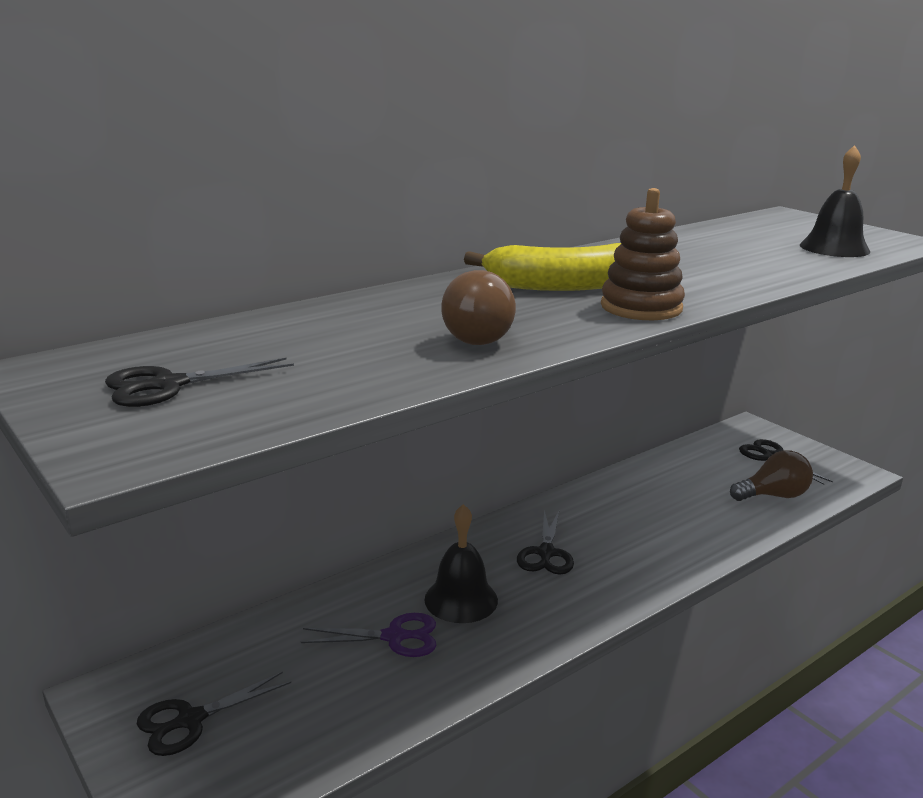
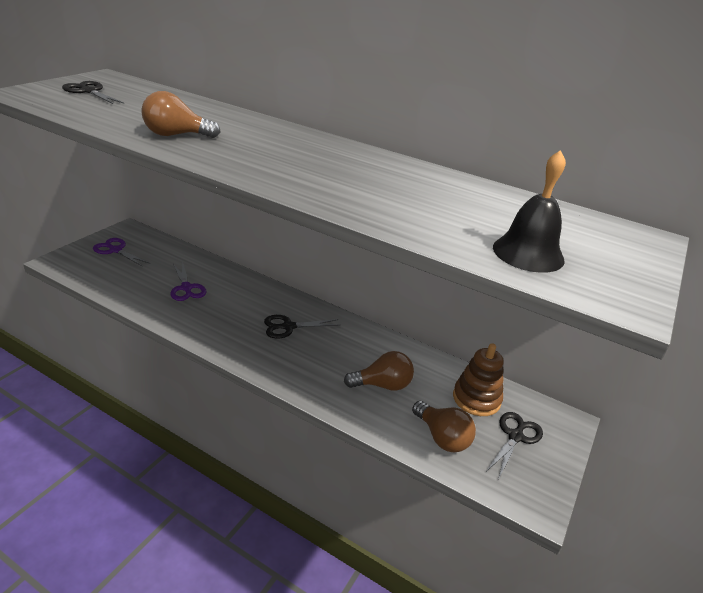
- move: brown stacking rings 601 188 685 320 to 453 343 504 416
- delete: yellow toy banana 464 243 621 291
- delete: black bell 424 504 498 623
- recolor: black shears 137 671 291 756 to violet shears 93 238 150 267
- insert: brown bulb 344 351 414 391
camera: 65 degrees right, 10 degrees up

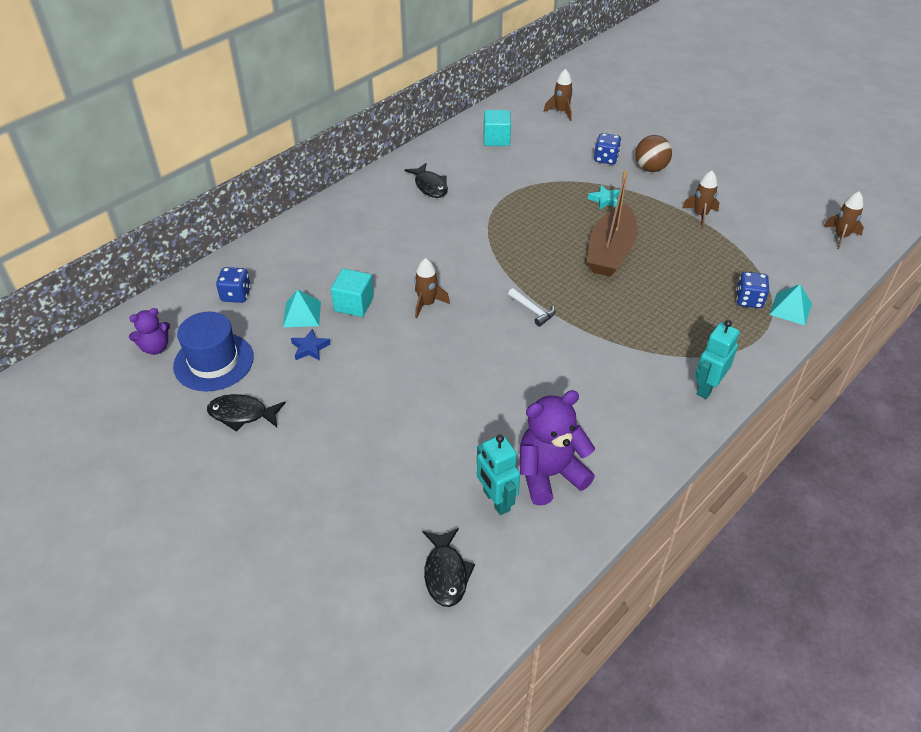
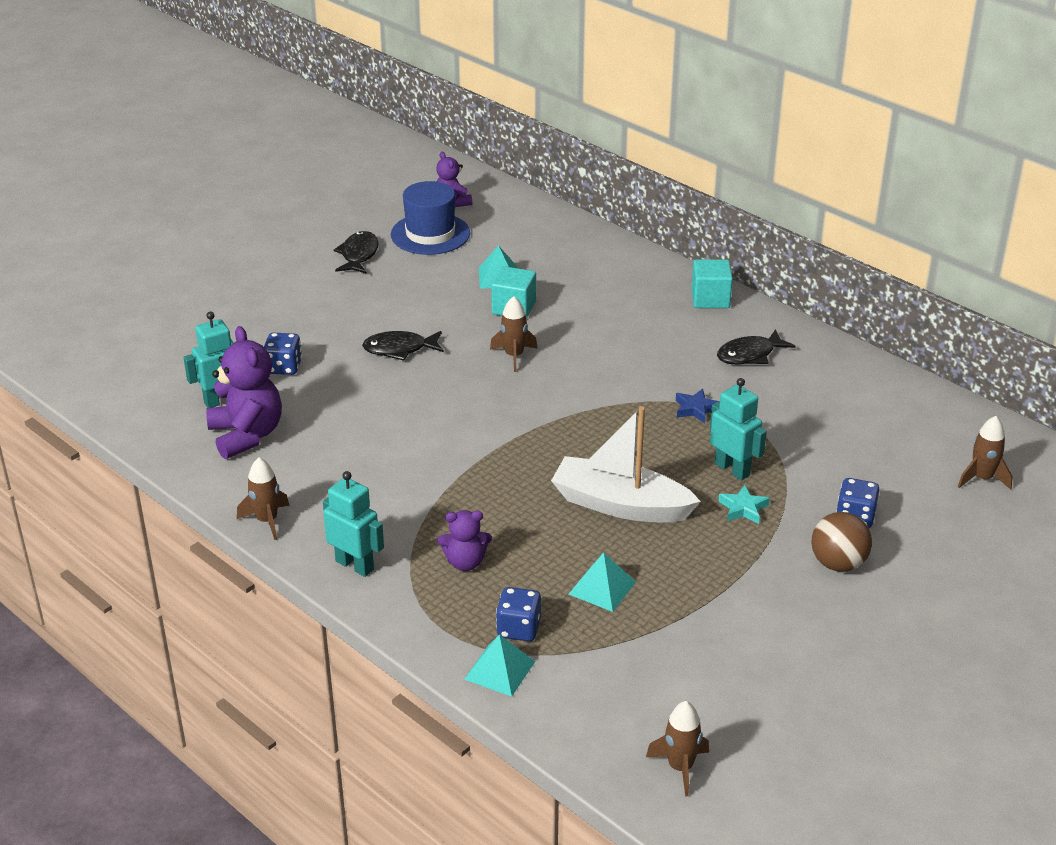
- move: turquoise solid cube 484 110 511 146 to 691 259 733 308
- move: brown rocket 682 170 719 228 to 237 457 290 540
- recolor: brown sailboat 587 171 638 277 to pure white sailboat 551 406 701 523
- move: cobalt game die 216 267 251 303 to 264 333 302 375
- delete: pure white carpenter's hammer 508 288 555 327
- move: cobalt star shape 291 329 331 361 to 676 389 720 423
- move: black fish 423 528 475 607 to 362 331 444 361
- insert: turquoise robot 710 378 767 481
- insert: violet teddy bear 437 510 492 571
- insert: turquoise pyramid 569 553 636 612
camera: 90 degrees right, 10 degrees down

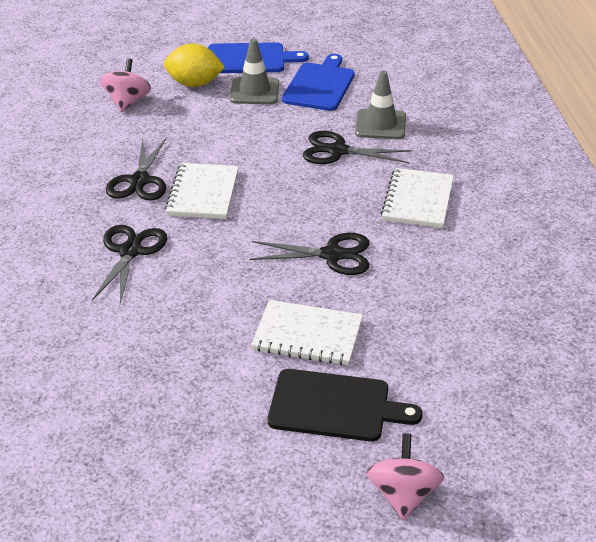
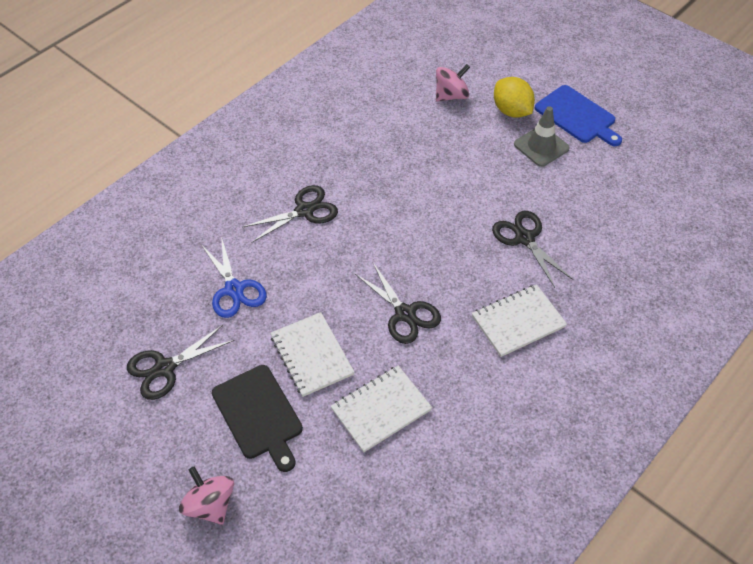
- delete: cobalt bread board 282 54 355 111
- delete: ash-grey road cone 355 71 406 139
- move: black shears 106 139 166 200 to 127 325 235 400
- move: pure white exercise book 165 163 239 219 to 331 365 432 452
- rotate: pink toy top 366 433 444 520 = 179 466 234 525 90 degrees counterclockwise
- insert: cobalt shears 201 237 267 318
camera: 50 degrees right, 15 degrees up

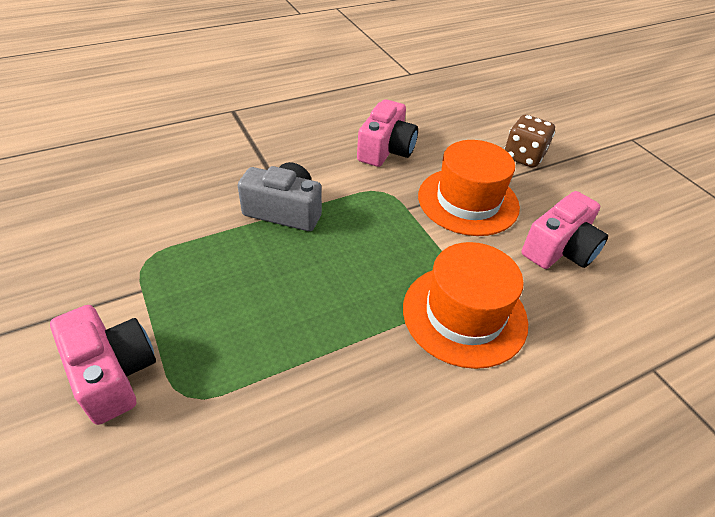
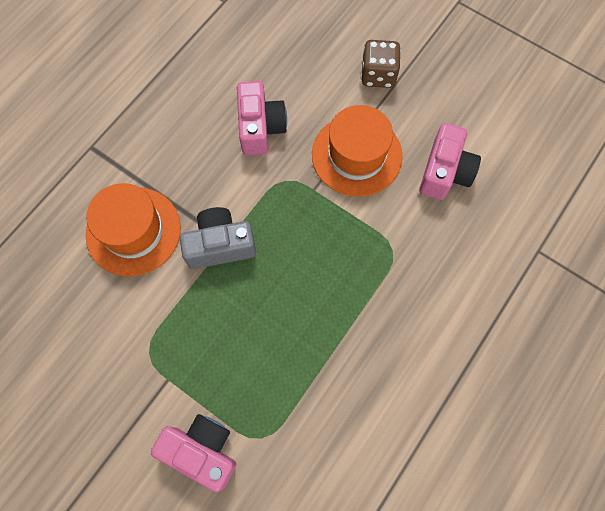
- move: orange top hat 403 242 528 369 to 85 183 181 276
camera: 25 degrees left, 25 degrees up

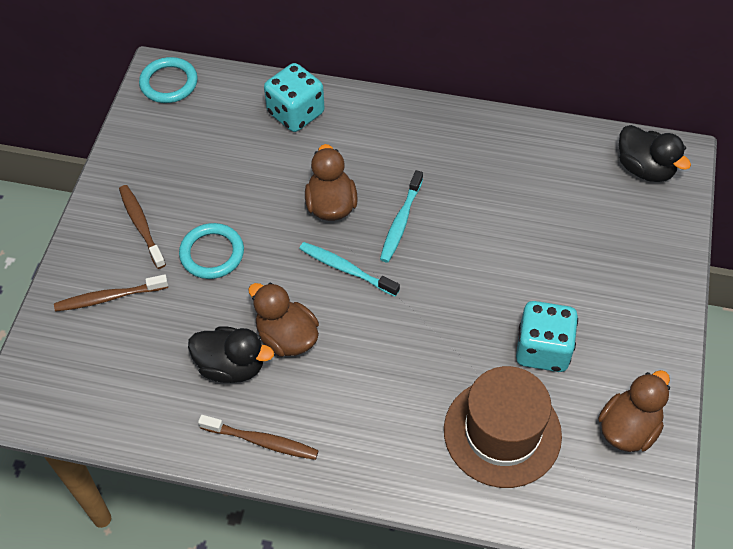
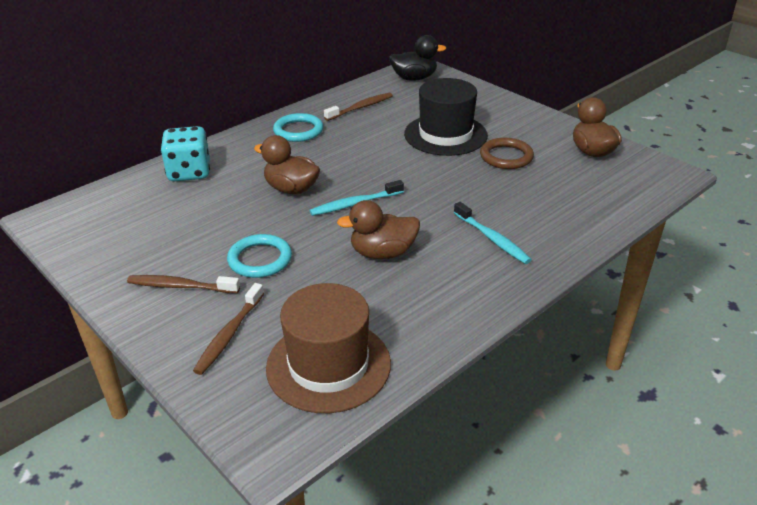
- move: turquoise torus 139 57 198 103 to 273 113 323 142
- move: turquoise toothbrush 380 170 423 263 to 454 202 532 264
- replace: turquoise game die 516 301 578 372 to brown torus 480 138 534 169
- delete: black rubber duck 188 326 274 383
- move: brown top hat 444 366 562 488 to 266 283 391 413
- move: brown toothbrush 198 415 319 460 to 324 93 393 121
- insert: black top hat 404 78 488 156
camera: 55 degrees left, 20 degrees down

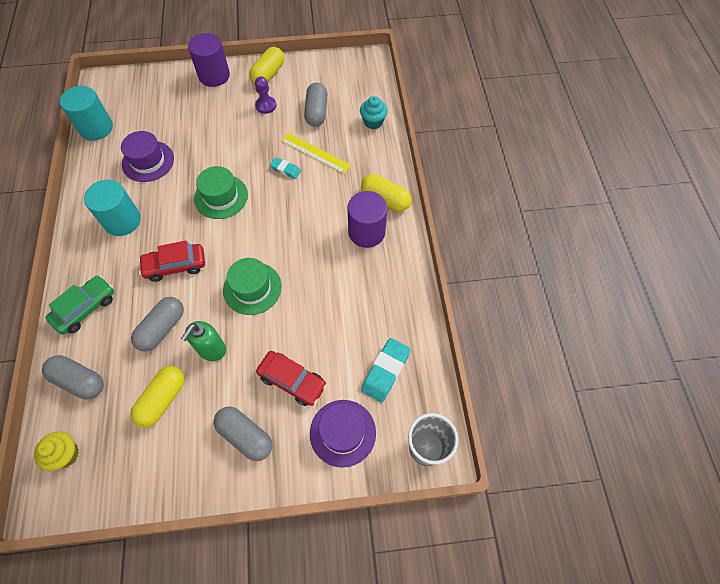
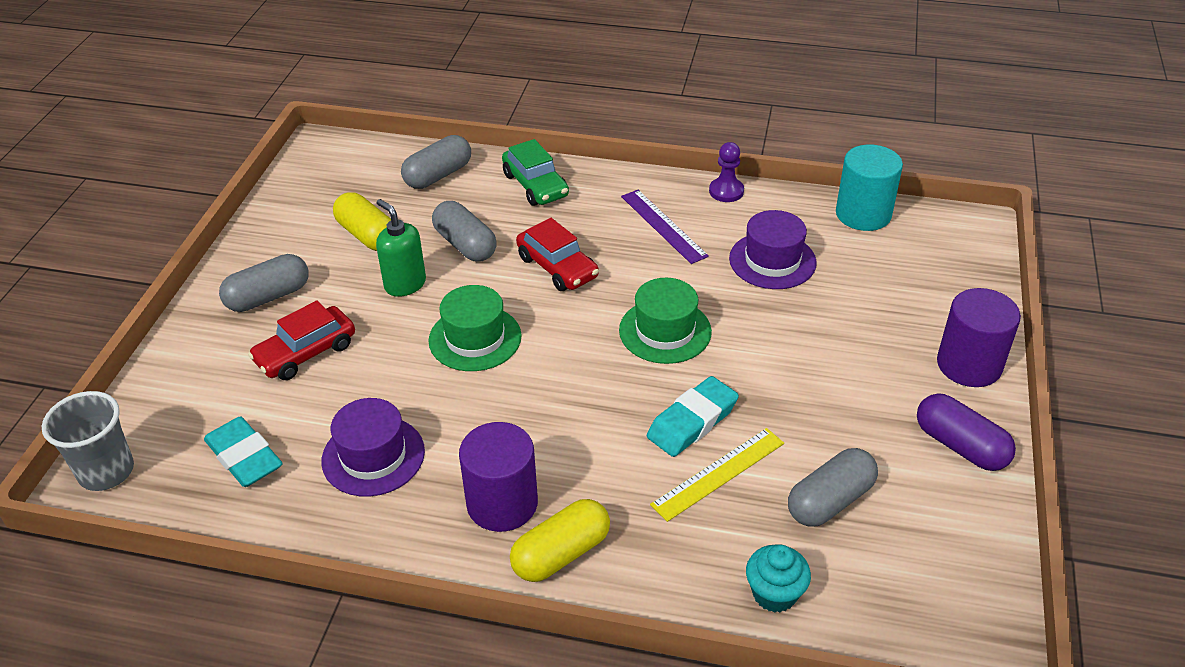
- recolor: yellow capsule 249 47 284 85 to violet capsule 917 393 1016 471
- move: violet chess pawn 255 77 276 114 to 709 142 744 202
- rotate: ash-grey capsule 304 83 327 126 = 788 448 878 527 60 degrees counterclockwise
- resize: turquoise pencil eraser 270 157 301 179 = 647 376 739 457 x1.70
- replace: turquoise solid cylinder 84 180 141 236 to violet measuring stick 621 190 709 264
- rotate: red car 138 241 205 282 = 516 218 599 291 135 degrees clockwise
- move: violet top hat 310 400 376 468 to 321 398 425 497
- delete: yellow fairy cake 34 431 79 471
camera: 110 degrees right, 20 degrees down

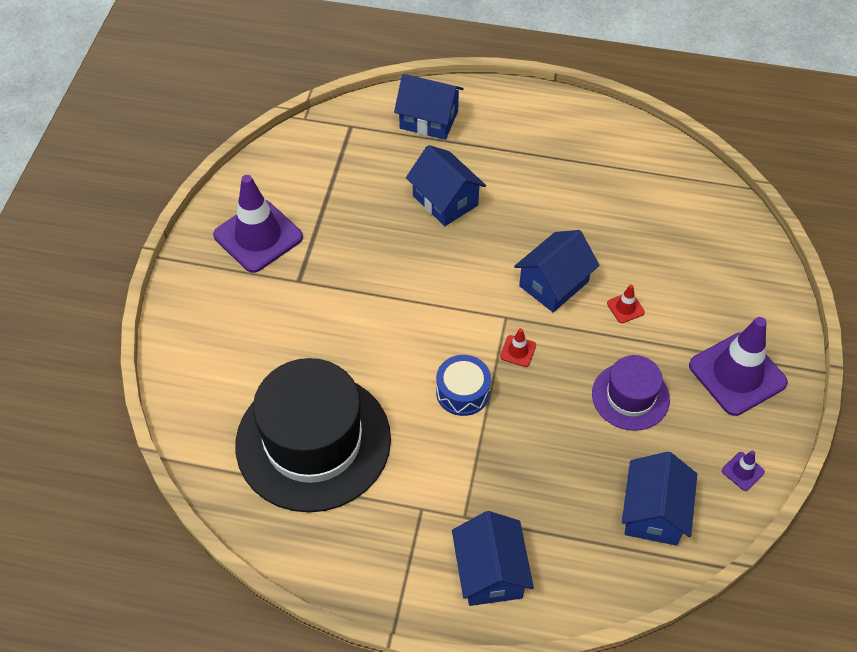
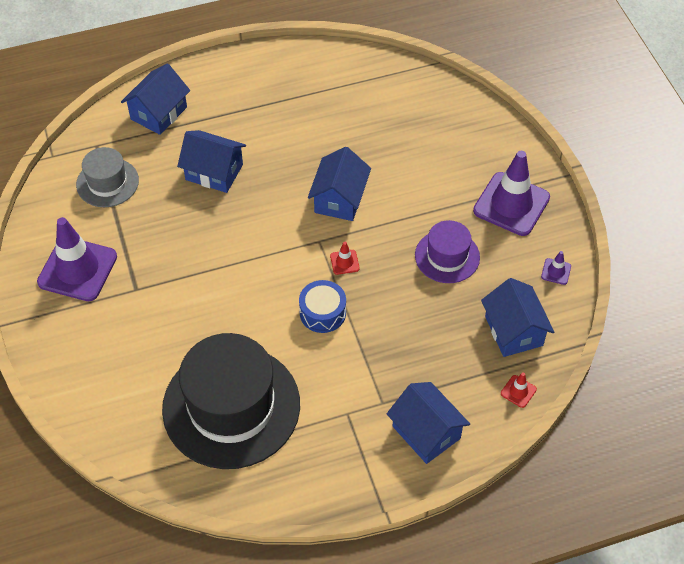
- rotate: cobalt cottage 394 74 464 140 = 121 64 190 135 45 degrees counterclockwise
- move: red road cone 607 284 645 323 to 501 372 537 408
- insert: ash-grey top hat 76 147 139 207
camera: 30 degrees left, 0 degrees up

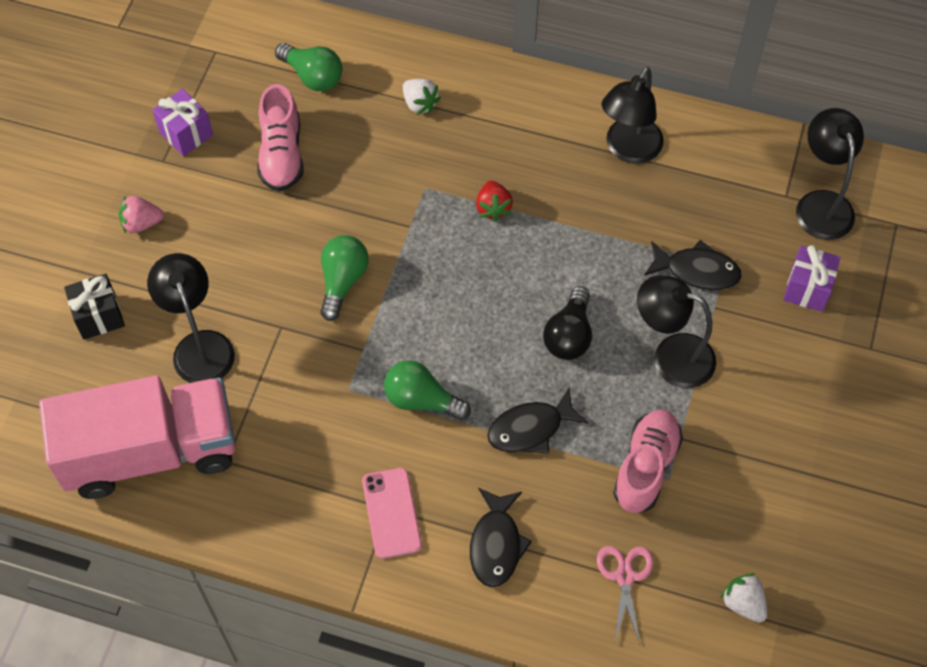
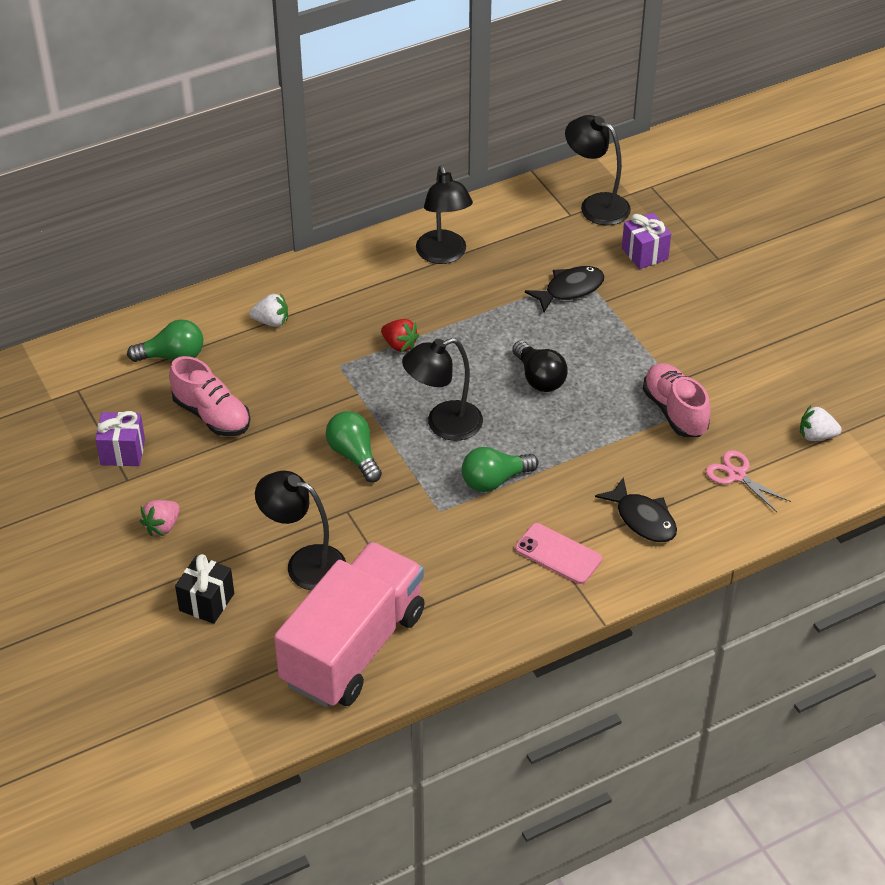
- move: black reading lamp 637 275 716 388 to 402 338 483 441
- delete: black fish 487 387 588 453
camera: 45 degrees left, 15 degrees down

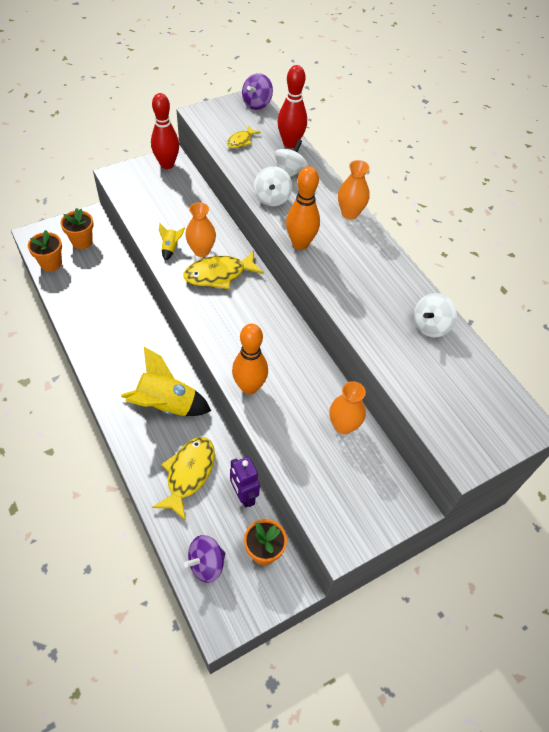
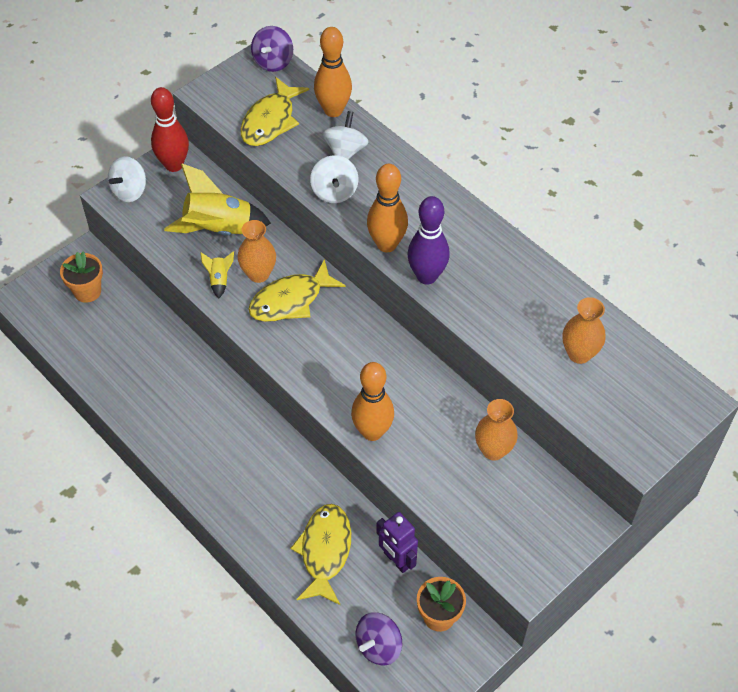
- recolor: red tenpin 277 65 307 148 to orange tenpin 314 27 352 117
- resize: yellow fish 227 125 260 148 = 240 77 309 146 x1.85
- move: orange flower vase 338 160 370 219 to 563 297 606 364
- delete: orange plant pot 28 230 62 272
- move: pure white toy top 414 293 457 337 to 108 156 146 202
- move: yellow rocket 121 347 211 416 to 164 164 271 236
- insert: violet tenpin 407 196 450 285
camera: 10 degrees left, 0 degrees up

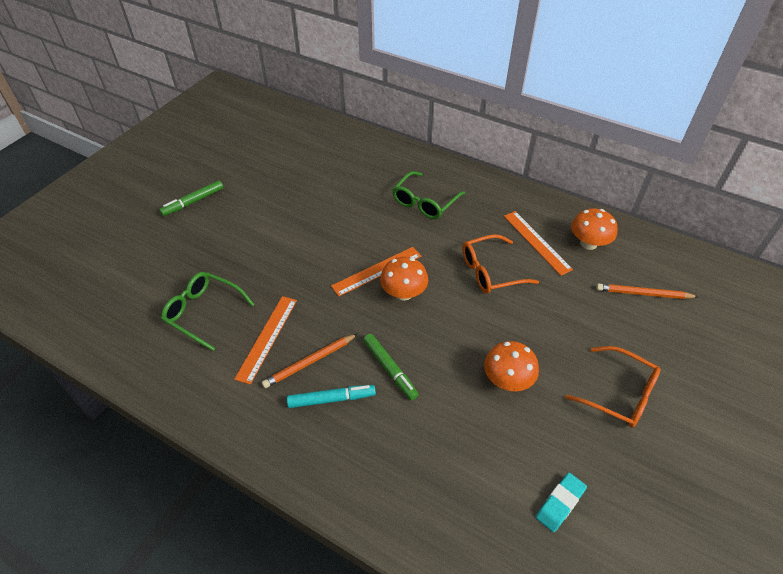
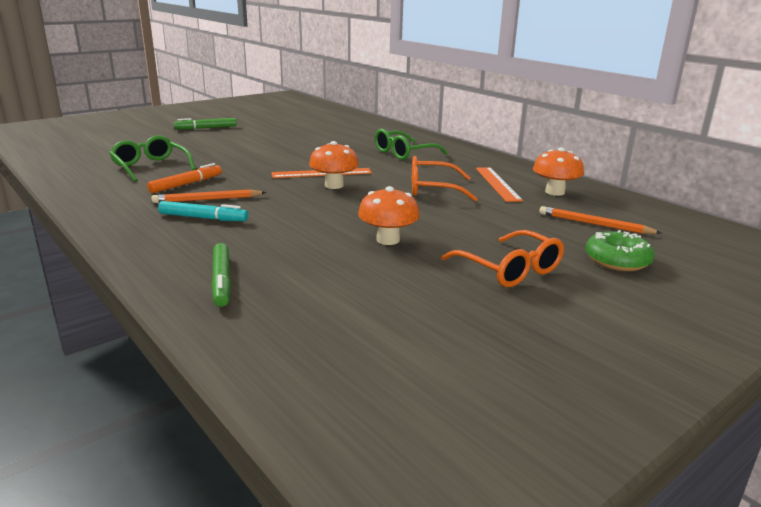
- replace: orange measuring stick 234 296 297 385 to orange felt pen 147 163 222 193
- move: emerald felt pen 363 334 419 400 to 211 243 231 307
- delete: turquoise pencil eraser 536 473 587 532
- insert: emerald glazed donut 585 230 655 271
camera: 20 degrees right, 25 degrees down

